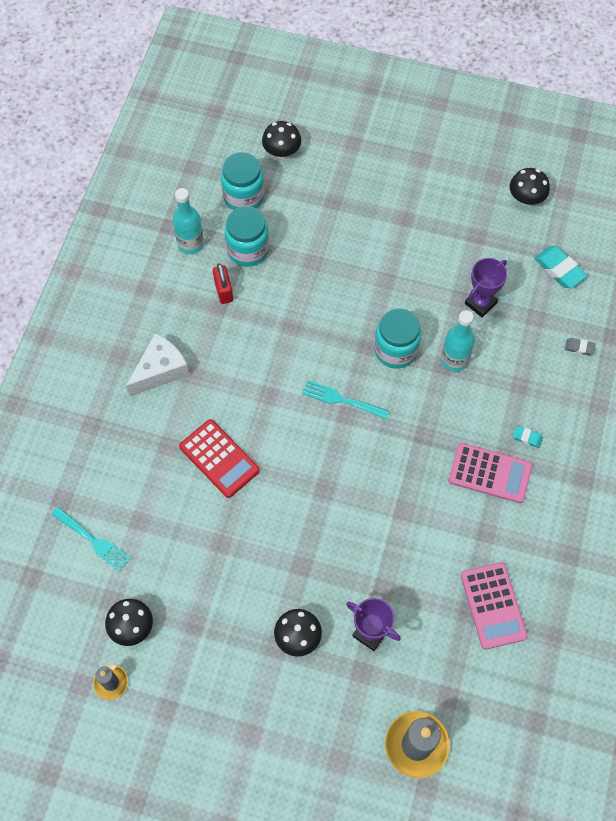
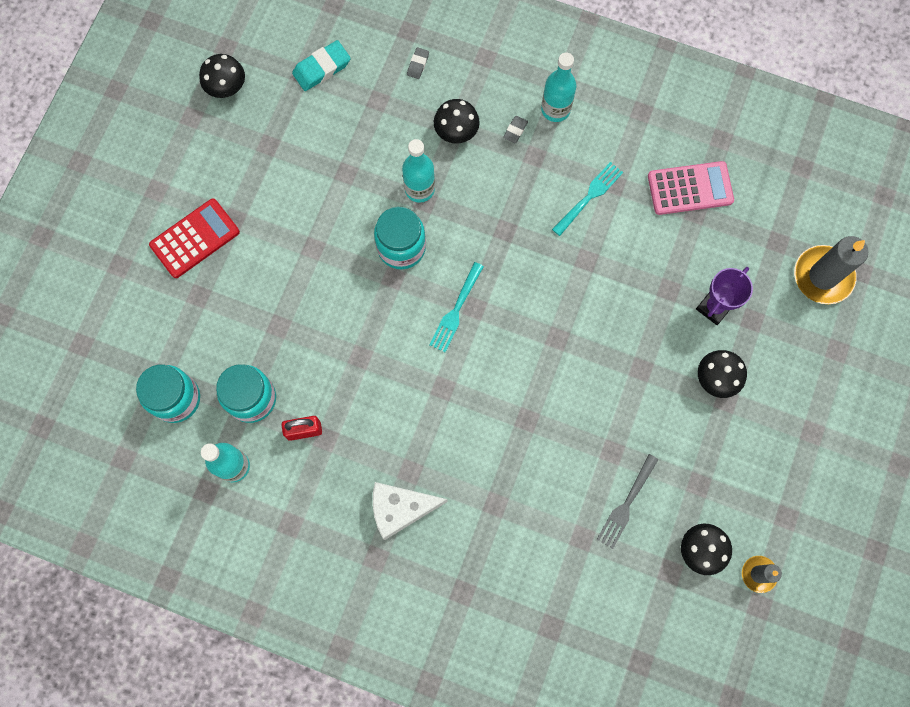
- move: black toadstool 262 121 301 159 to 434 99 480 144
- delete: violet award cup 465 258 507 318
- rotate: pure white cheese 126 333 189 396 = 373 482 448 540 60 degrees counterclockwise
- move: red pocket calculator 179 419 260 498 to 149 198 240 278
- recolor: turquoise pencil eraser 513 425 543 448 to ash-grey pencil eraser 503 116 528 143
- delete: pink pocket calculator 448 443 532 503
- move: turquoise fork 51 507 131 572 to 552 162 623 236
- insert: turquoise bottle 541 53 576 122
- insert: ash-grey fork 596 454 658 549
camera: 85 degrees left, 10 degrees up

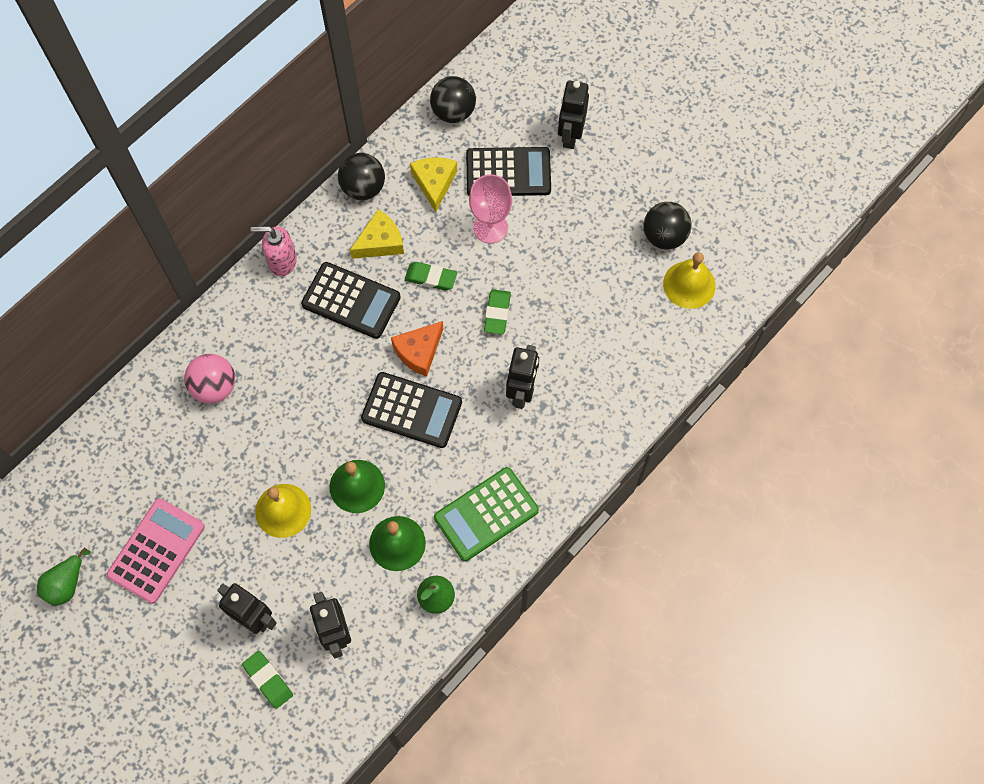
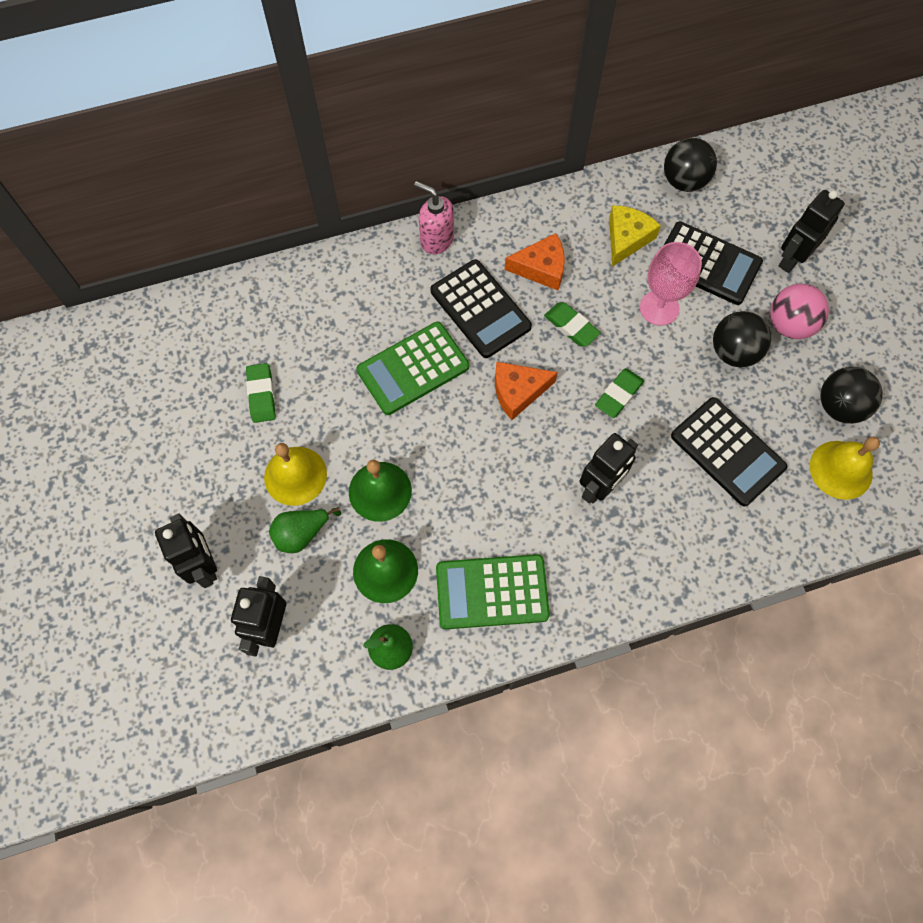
- move: black ball 338 153 385 200 to 713 311 771 367
- recolor: yellow cheese 350 209 404 259 to orange cheese 505 233 565 290
- move: pink ball 184 354 235 404 to 770 284 829 339
- move: black pocket calculator 361 372 462 448 to 671 397 787 507
- delete: pink pocket calculator 106 498 205 604
- move: emerald toy pear 37 547 90 606 to 269 507 341 553
- move: emerald pencil eraser 242 651 293 709 to 246 363 276 423
- insert: emerald pocket calculator 357 322 469 415
camera: 30 degrees right, 0 degrees up

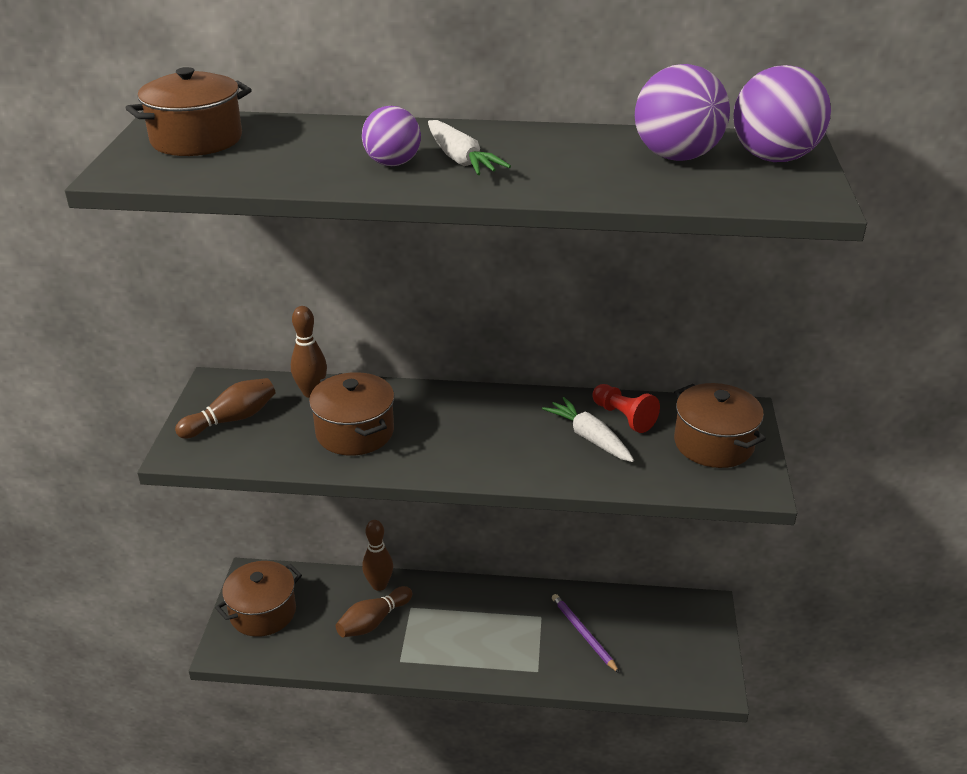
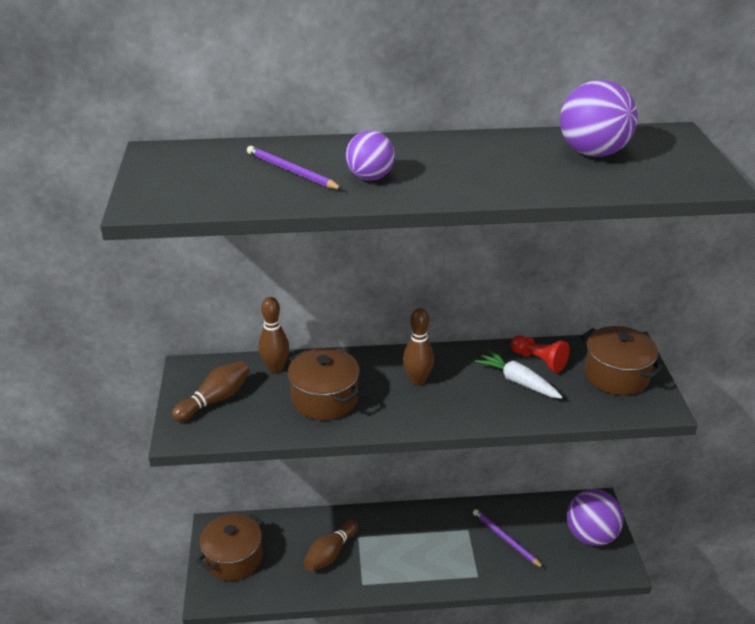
- move: violet ball 733 65 831 162 to 567 489 623 546
- delete: brown cooking pot 126 67 252 156
- delete: pure white toy carrot 428 120 511 175
- move: brown tenpin 362 520 393 591 to 403 308 434 385
- insert: violet wooden pencil 247 146 342 190
camera: 10 degrees left, 0 degrees up

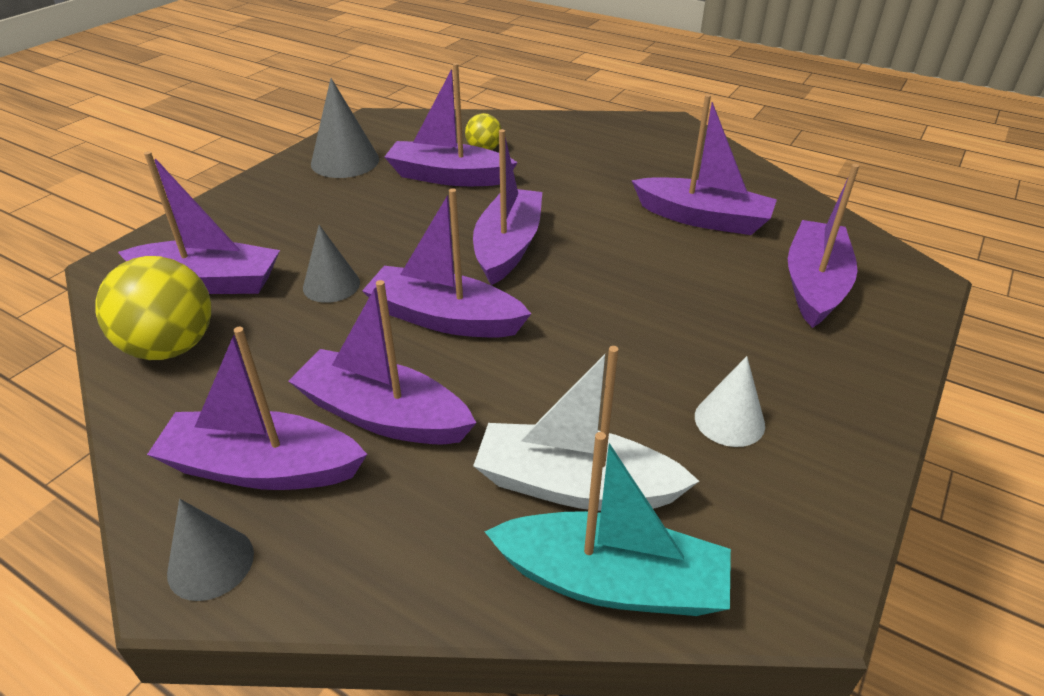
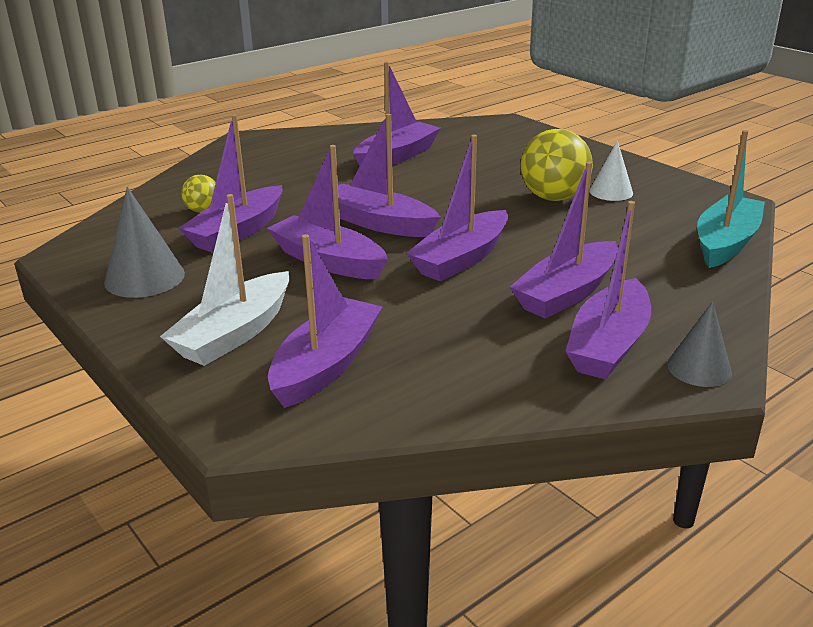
- move: violet sailboat 788 164 859 328 to 267 145 388 279
- delete: ash-grey solid cone 303 225 360 303
- move: yellow ball 95 256 211 360 to 520 129 593 201
- move: pure white sailboat 473 346 699 511 to 160 194 289 366
camera: 70 degrees left, 10 degrees down

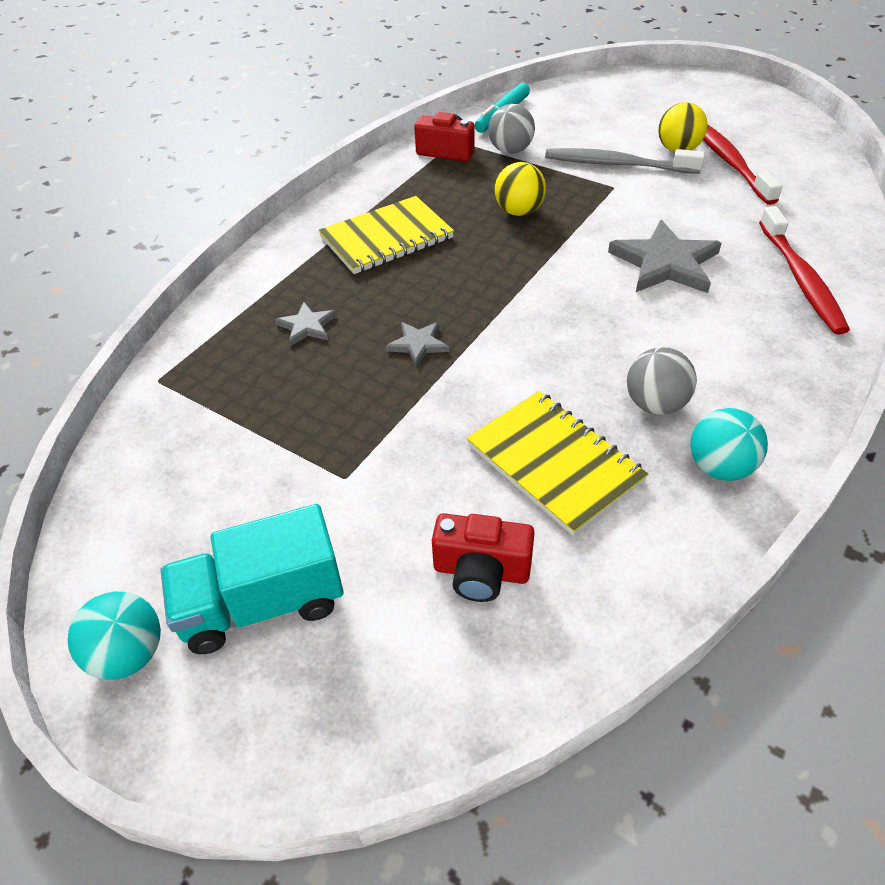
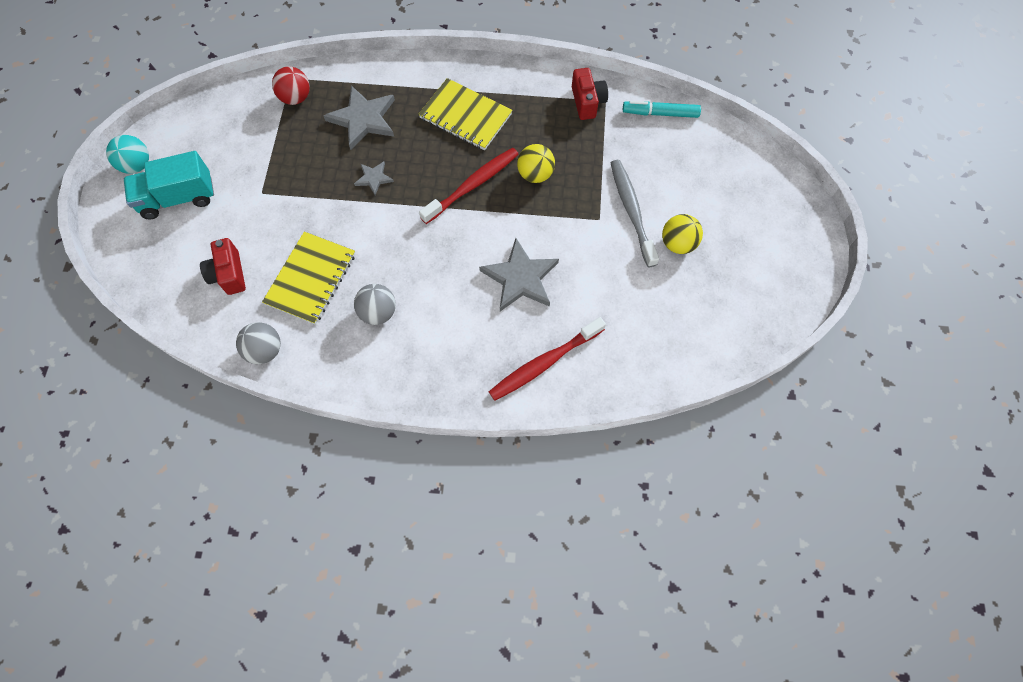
- move: ash-grey ball 488 104 535 154 to 236 322 281 364
- move: red toothbrush 703 125 783 205 to 419 148 519 224
- resize: ash-grey star shape 275 302 337 346 = 324 85 395 150 x1.93
- delete: turquoise ball 690 408 768 481
- rotate: turquoise toy truck 161 504 344 654 = 124 151 214 219 60 degrees counterclockwise
- insert: red ball 272 66 310 105
camera: 60 degrees right, 20 degrees up

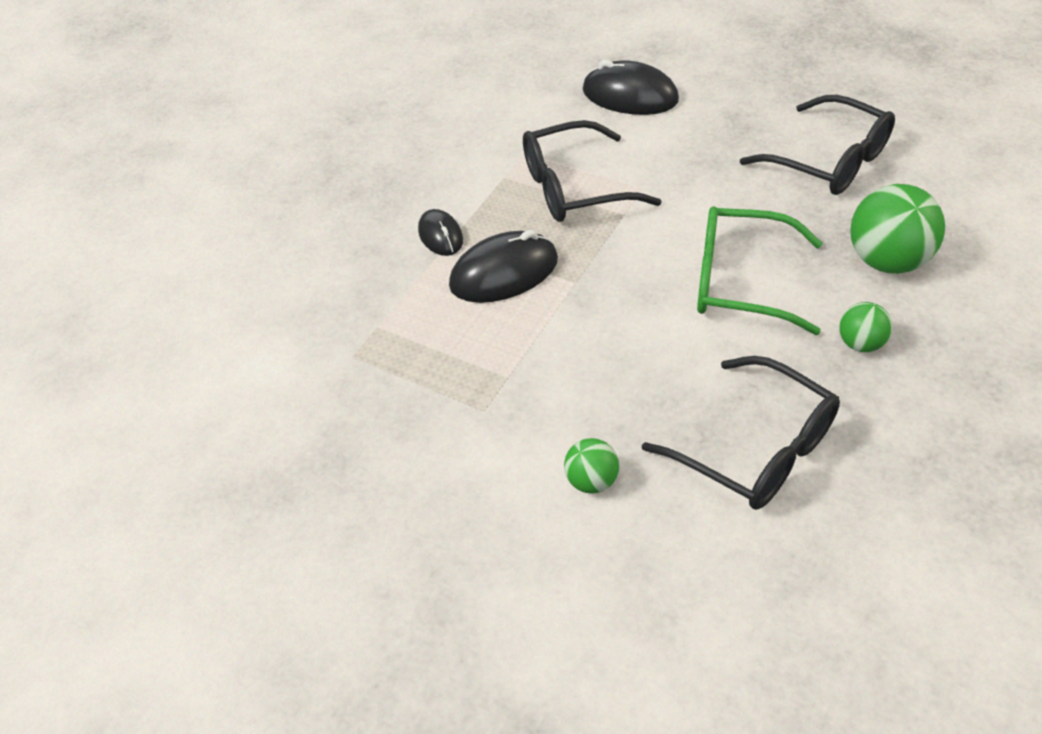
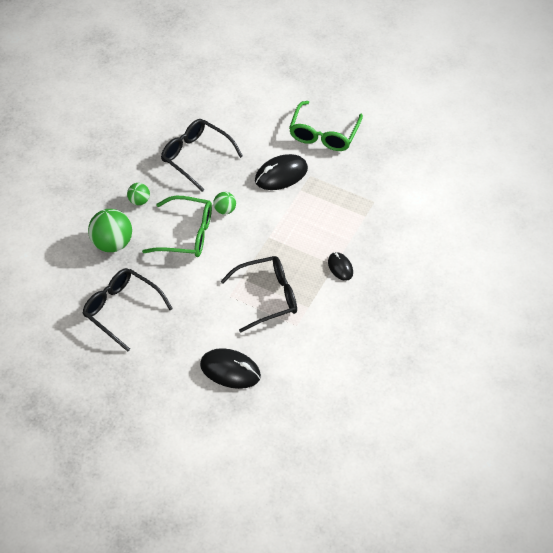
- move: black mouse 449 230 558 303 to 255 154 308 190
- move: emerald ball 564 438 619 494 to 213 192 236 215
- insert: emerald spectacles 289 101 363 151
camera: 175 degrees right, 5 degrees up

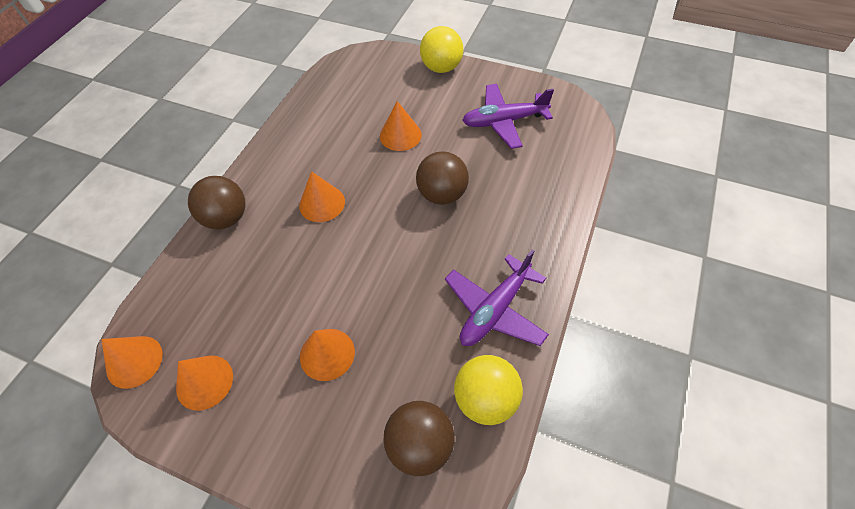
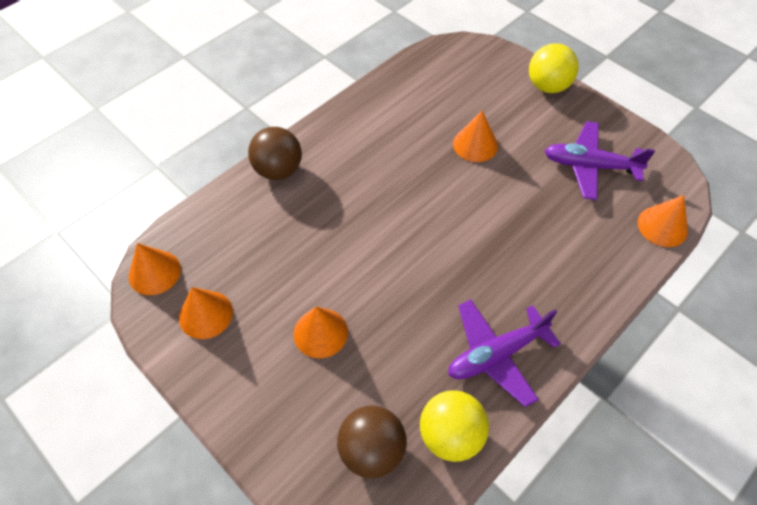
- delete: brown ball 416 151 469 205
- move: orange solid cone 299 171 345 222 to 638 195 688 247
camera: 20 degrees right, 0 degrees up

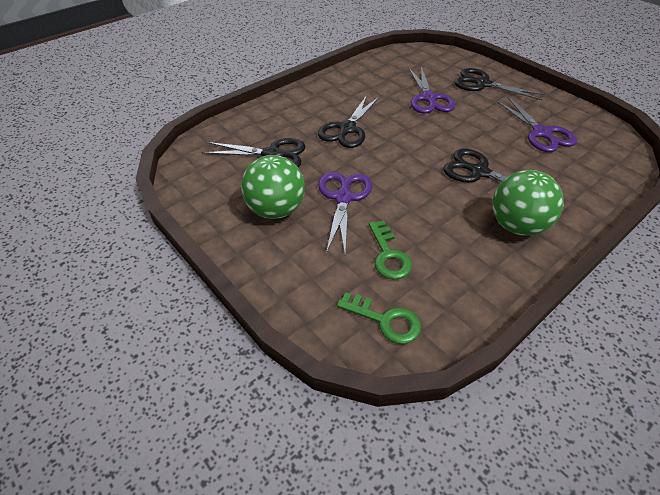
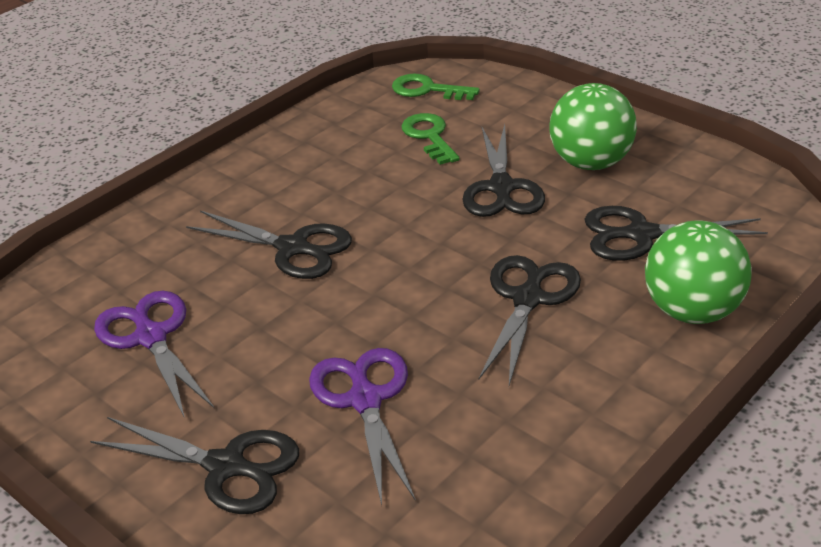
- move: emerald ball 492 170 564 236 to 645 220 752 324
- recolor: violet shears 318 172 372 253 to black shears 462 124 545 217
camera: 175 degrees right, 10 degrees down

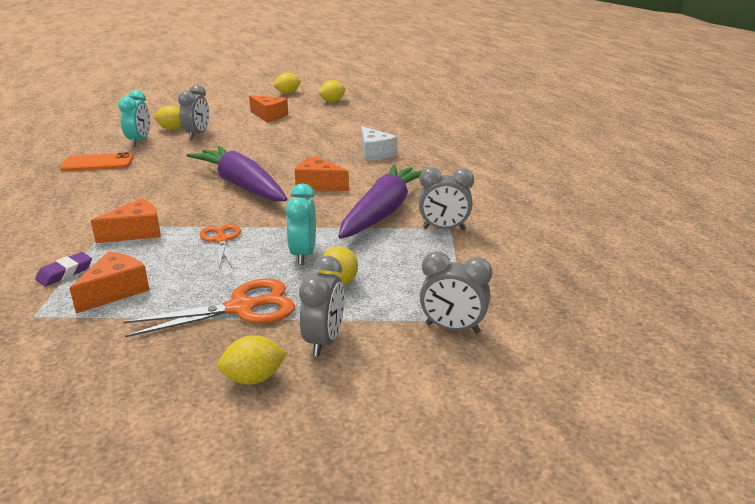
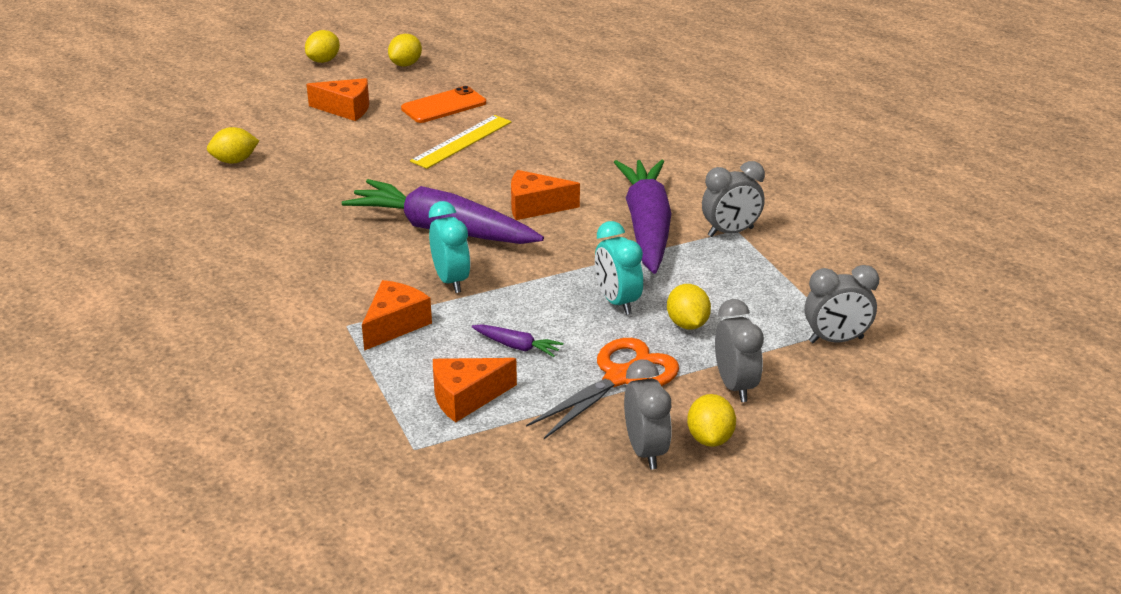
- move: ash-grey bedside clock 178 85 209 139 to 624 359 672 470
- move: turquoise bedside clock 118 90 150 146 to 429 201 470 293
- delete: pure white cheese 361 126 397 161
- move: orange smartphone 60 152 133 171 to 401 86 486 123
- delete: orange shears 200 224 241 268
- rotate: orange cheese 69 251 150 314 = 433 358 517 423 120 degrees counterclockwise
- delete: violet pencil eraser 35 252 92 286
- rotate: yellow citrus fruit 217 335 287 385 = 687 394 736 447 45 degrees counterclockwise
- insert: yellow measuring stick 410 115 512 169
- insert: violet toy carrot 472 324 563 357
camera: 25 degrees left, 5 degrees up

